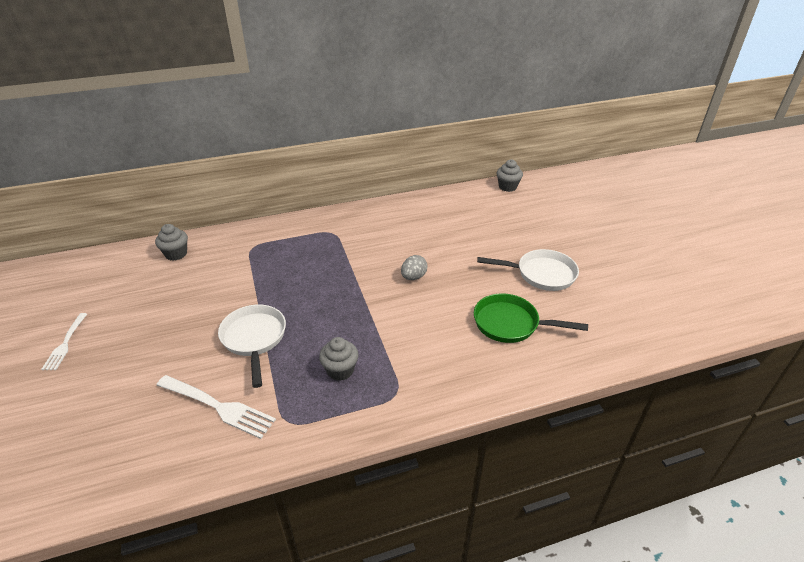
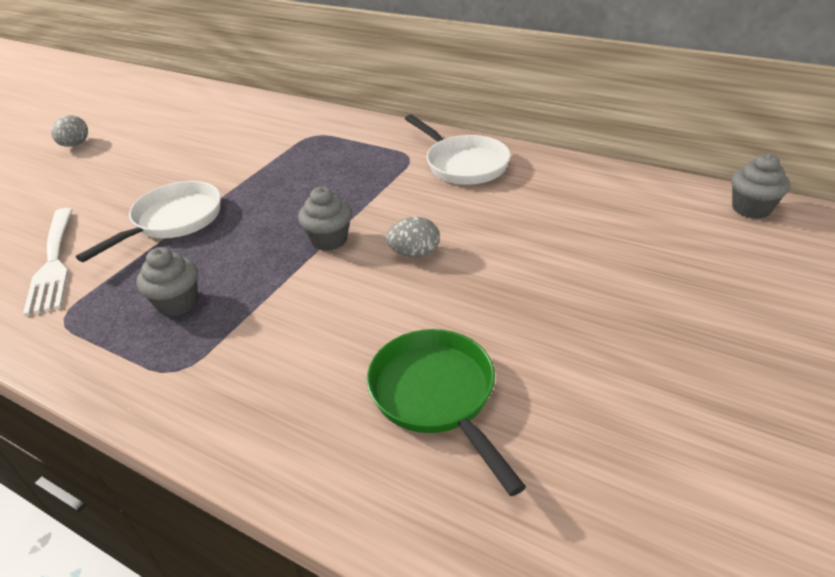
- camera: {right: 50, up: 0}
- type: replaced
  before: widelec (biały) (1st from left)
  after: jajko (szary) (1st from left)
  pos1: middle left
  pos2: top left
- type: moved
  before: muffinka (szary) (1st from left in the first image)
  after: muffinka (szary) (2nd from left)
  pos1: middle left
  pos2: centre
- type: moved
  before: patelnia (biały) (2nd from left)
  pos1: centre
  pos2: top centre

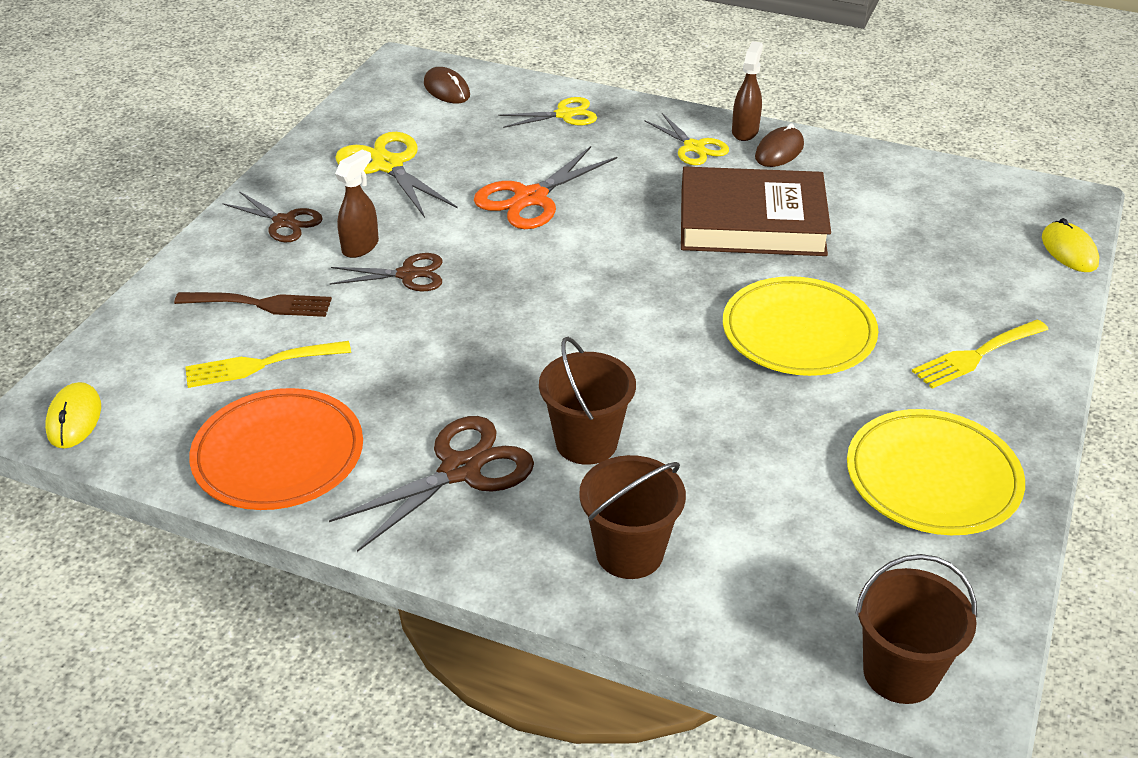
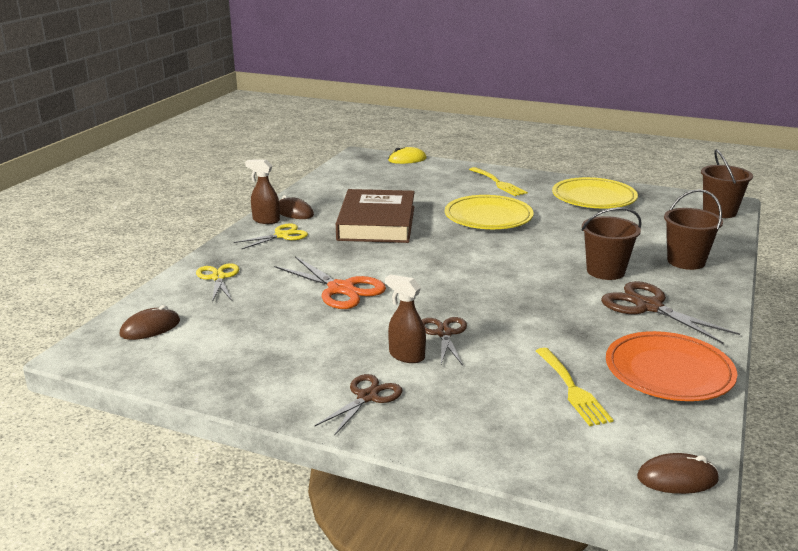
- camera: {right: -90, up: -15}
- type: recoloured
  before: myszka (żółty) (1st from left)
  after: myszka (brązowy) (3rd from left)
  pos1: middle left
  pos2: bottom right
- type: removed
  before: widelec (brązowy)
  pos1: middle left
- type: removed
  before: nożyczki (żółty) (1st from left)
  pos1: top centre

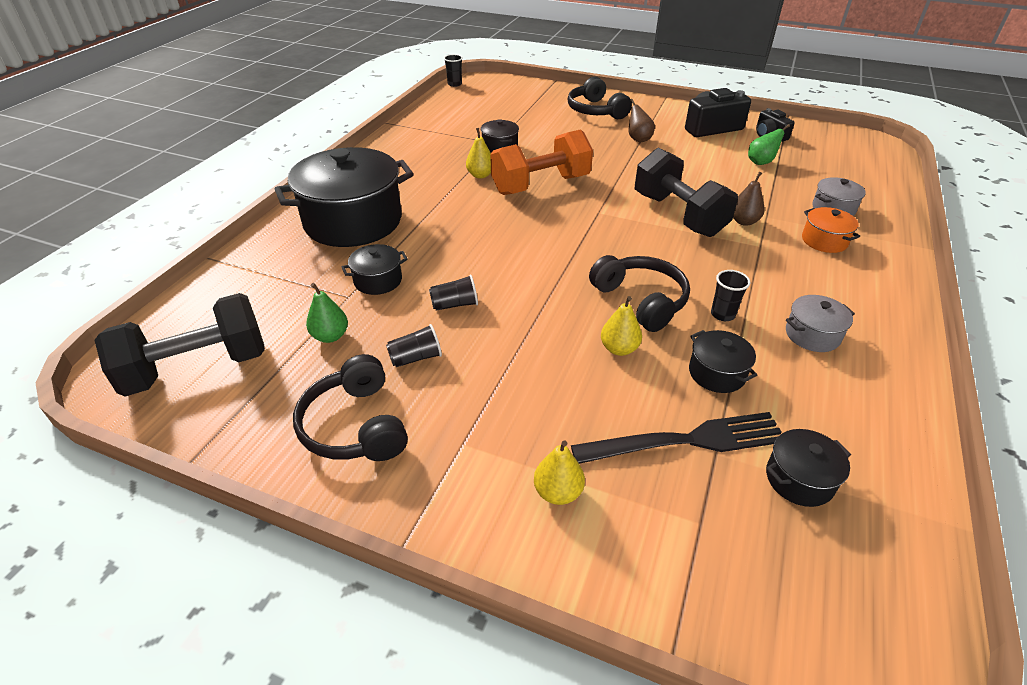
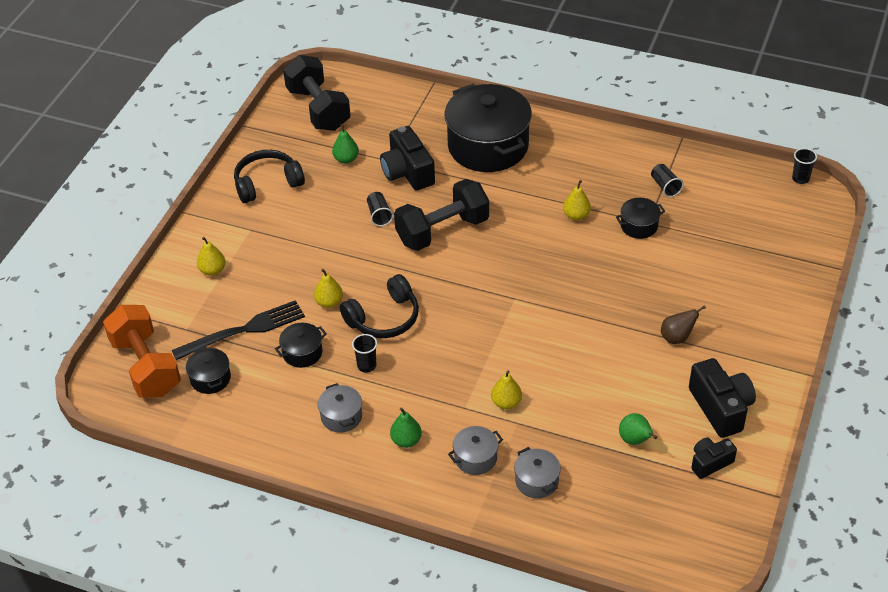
- camera: {right: 90, up: 5}
- type: moved
  before: hantel (pomarańczowy)
  pos1: top centre
  pos2: middle left
- type: turned
  before: widelec (czarny)
  pos1: centre
  pos2: middle left
  turn: -105
- type: replaced
  before: garnek (czarny) (2nd from left)
  after: aparat fotograficzny (czarny) (1st from left)
  pos1: centre
  pos2: top centre
- type: added
  after: gruszka (zielony) (2nd from left)
  pos2: bottom centre
- type: moved
  before: hantel (czarny) (2nd from left)
  pos1: top right
  pos2: centre
- type: recoloured
  before: garnek (pomarańczowy)
  after: garnek (szary) (2nd from left)
  pos1: middle right
  pos2: bottom centre
- type: recoloured
  before: gruszka (brązowy) (2nd from left)
  after: gruszka (żółty) (3rd from left)
  pos1: top right
  pos2: centre
- type: moved
  before: szklanka (czarny) (1st from left in the first image)
  after: szklanka (czarny) (3rd from left)
  pos1: centre
  pos2: top right
- type: removed
  before: słuchawki (czarny) (2nd from left)
  pos1: top centre

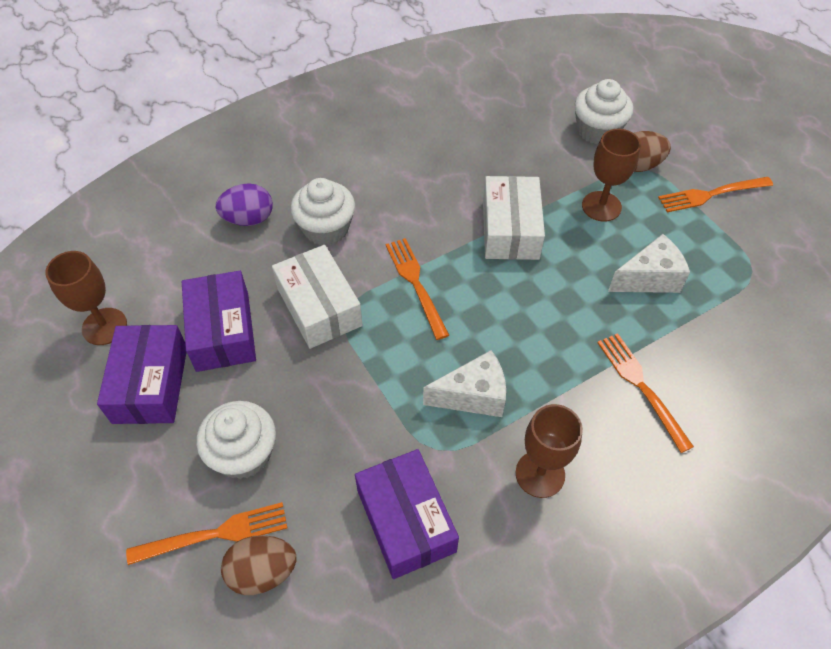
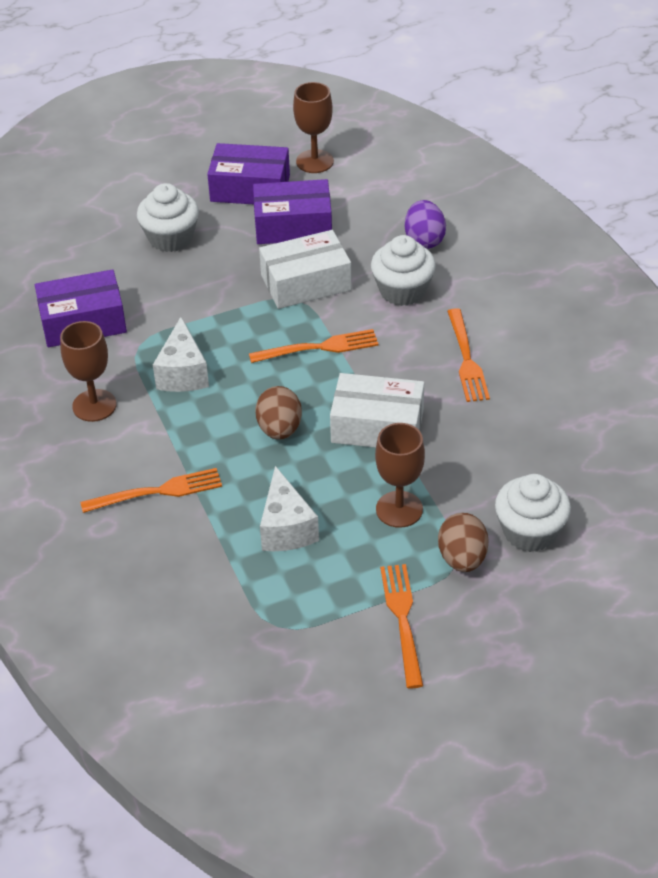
- camera: {right: 100, up: -10}
- type: moved
  before: jajko (brązowy) (1st from left)
  pos1: bottom left
  pos2: centre
- type: moved
  before: widelec (pomarańczowy) (1st from left in the first image)
  after: widelec (pomarańczowy) (4th from left)
  pos1: bottom left
  pos2: middle right

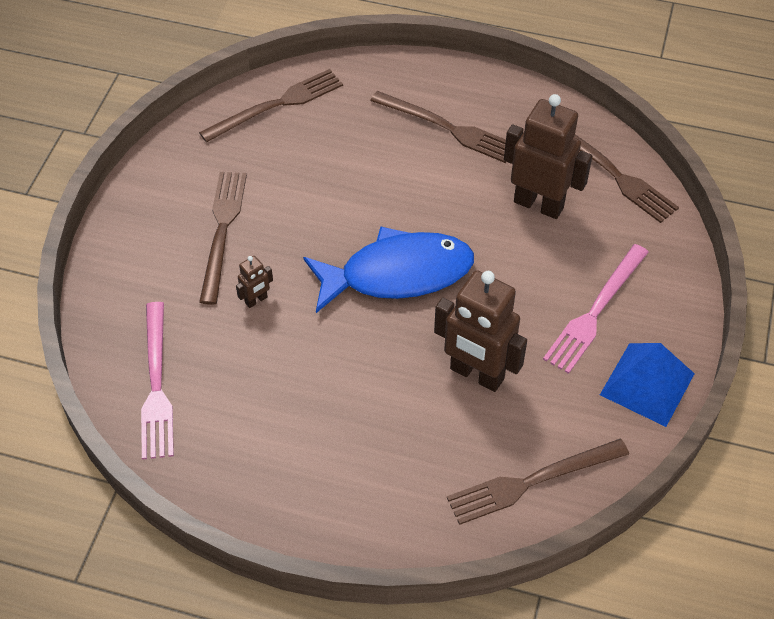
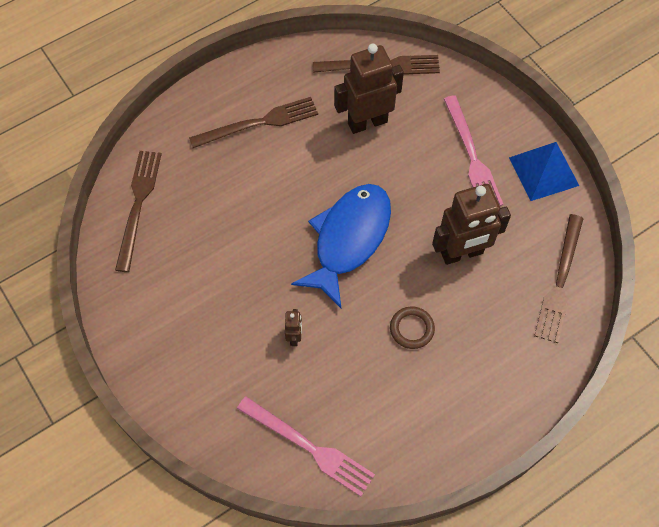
- camera: {right: -50, up: 10}
- type: added
  after: pierścień (brązowy)
  pos2: centre
- type: removed
  before: widelec (brązowy) (1st from left)
  pos1: middle left

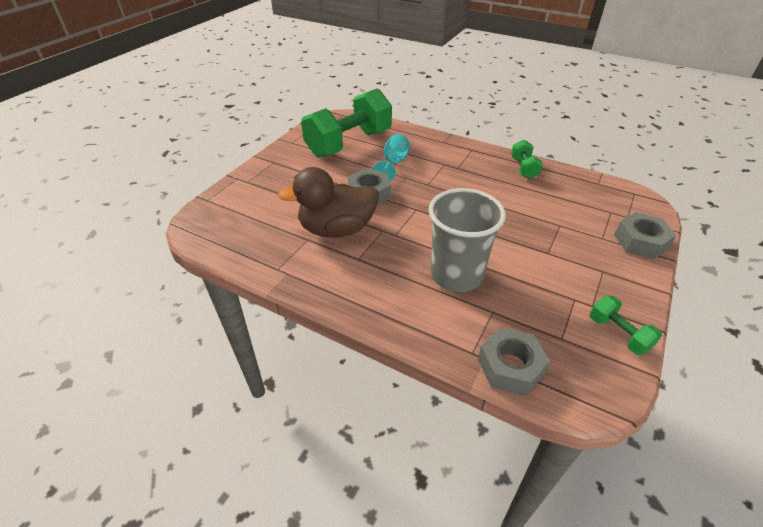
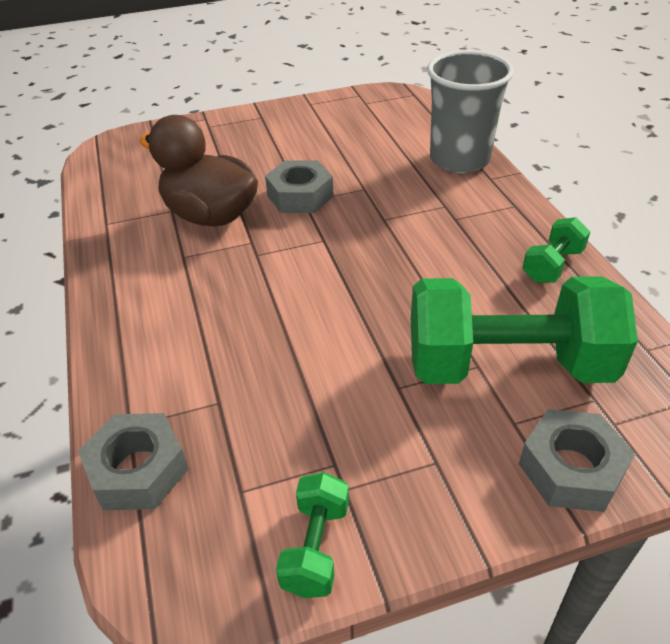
- camera: {right: 45, up: 0}
- type: moved
  before: hantel (zielony) (1st from left in the first image)
  after: hantel (zielony) (2nd from left)
  pos1: top centre
  pos2: middle right
- type: moved
  before: szklanka (szary)
  pos1: centre
  pos2: top right
- type: removed
  before: kielich (turkusowy)
  pos1: top centre

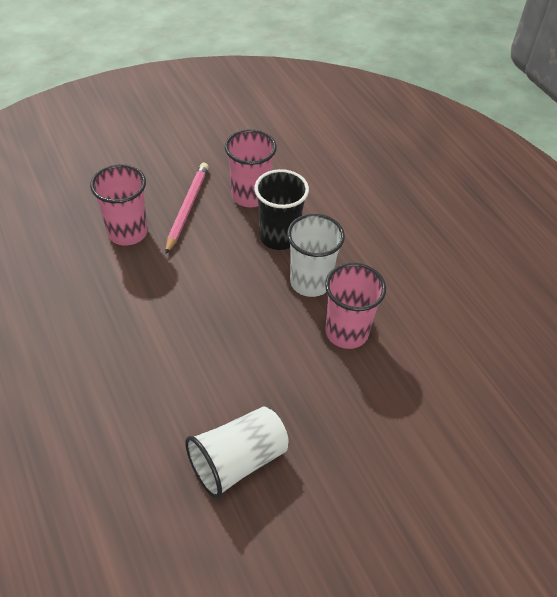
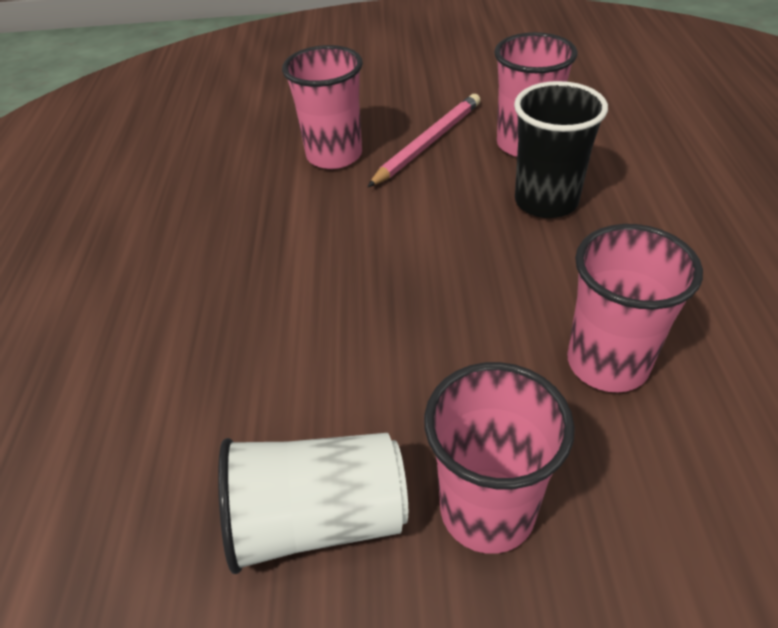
- camera: {right: 30, up: -5}
- type: added
  after: szklanka (różowy) (2nd from left)
  pos2: bottom centre
- type: removed
  before: szklanka (biały) (2nd from left)
  pos1: centre

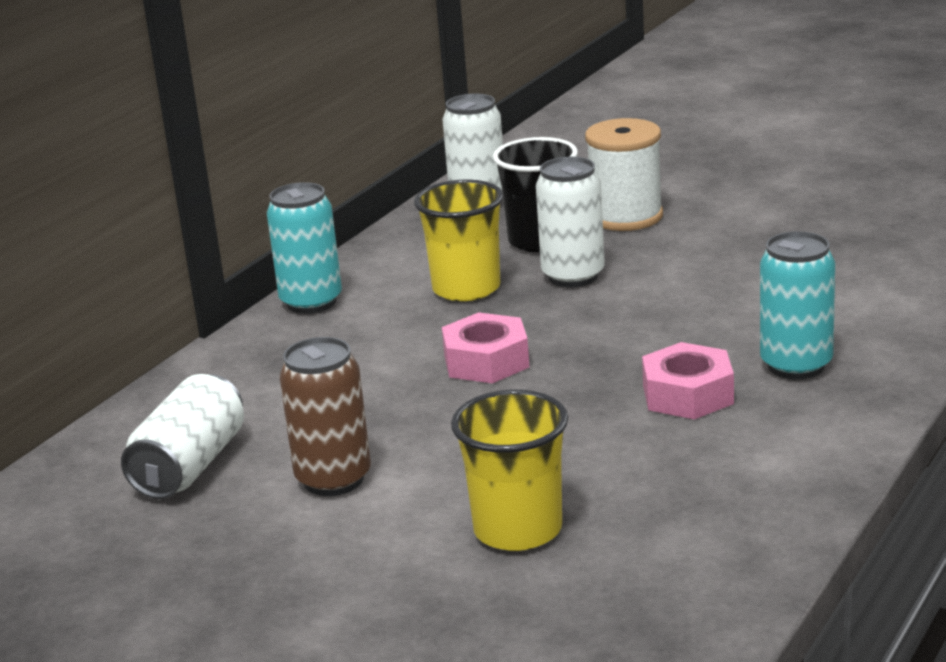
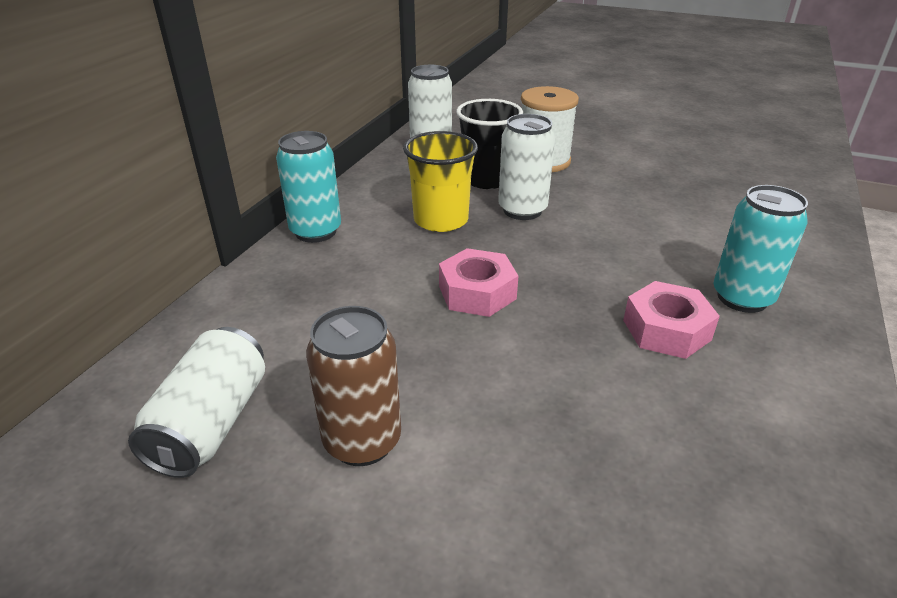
- camera: {right: -10, up: 10}
- type: removed
  before: szklanka (żółty) (2nd from left)
  pos1: bottom centre

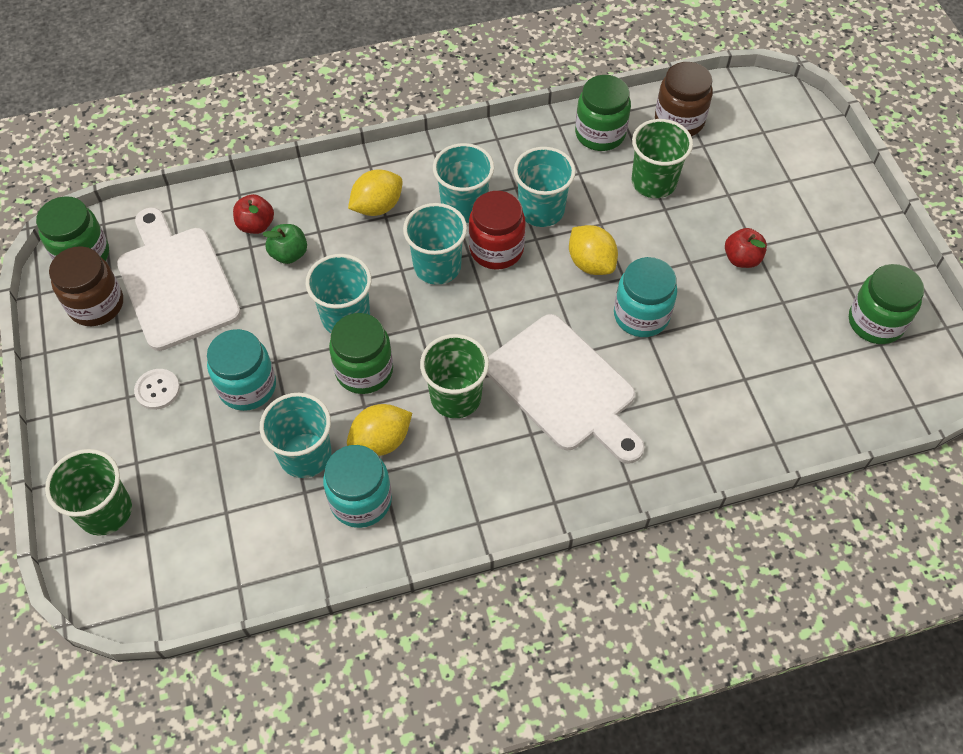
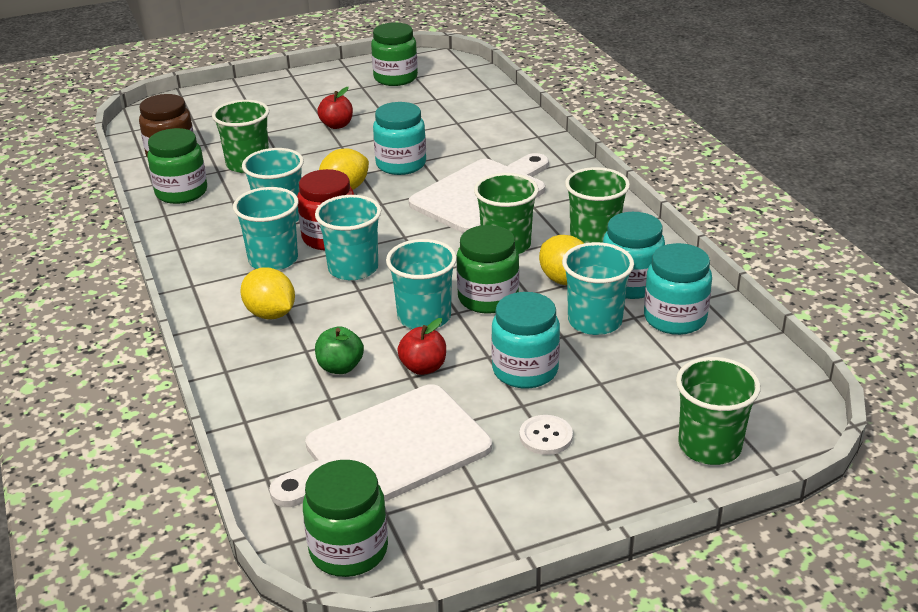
- camera: {right: -95, up: -25}
- type: moved
  before: jabłko (czerwony) (1st from left in the first image)
  after: jabłko (czerwony) (2nd from left)
  pos1: top left
  pos2: centre
- type: added
  after: szklanka (zielony) (3rd from left)
  pos2: centre
- type: added
  after: słoik (turkusowy) (4th from left)
  pos2: middle right
- type: removed
  before: słoik (brązowy) (1st from left)
  pos1: middle left

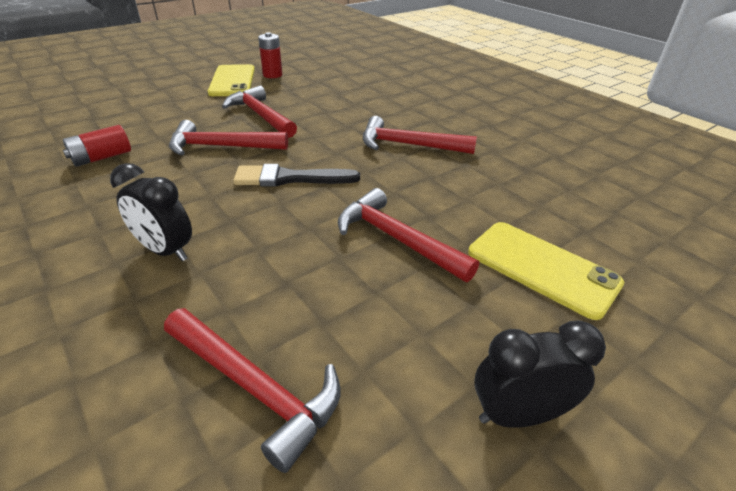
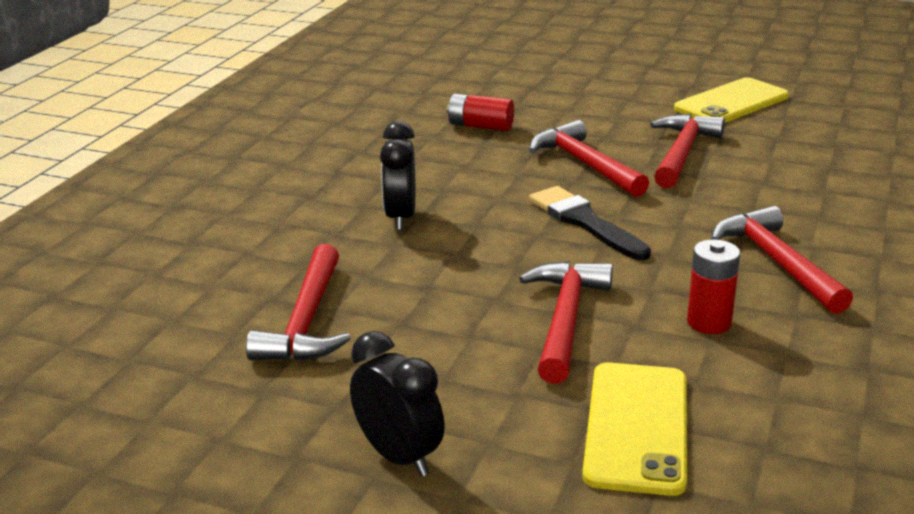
- camera: {right: 60, up: -10}
- type: moved
  before: bateria (czerwony) (2nd from left)
  pos1: top centre
  pos2: middle right

